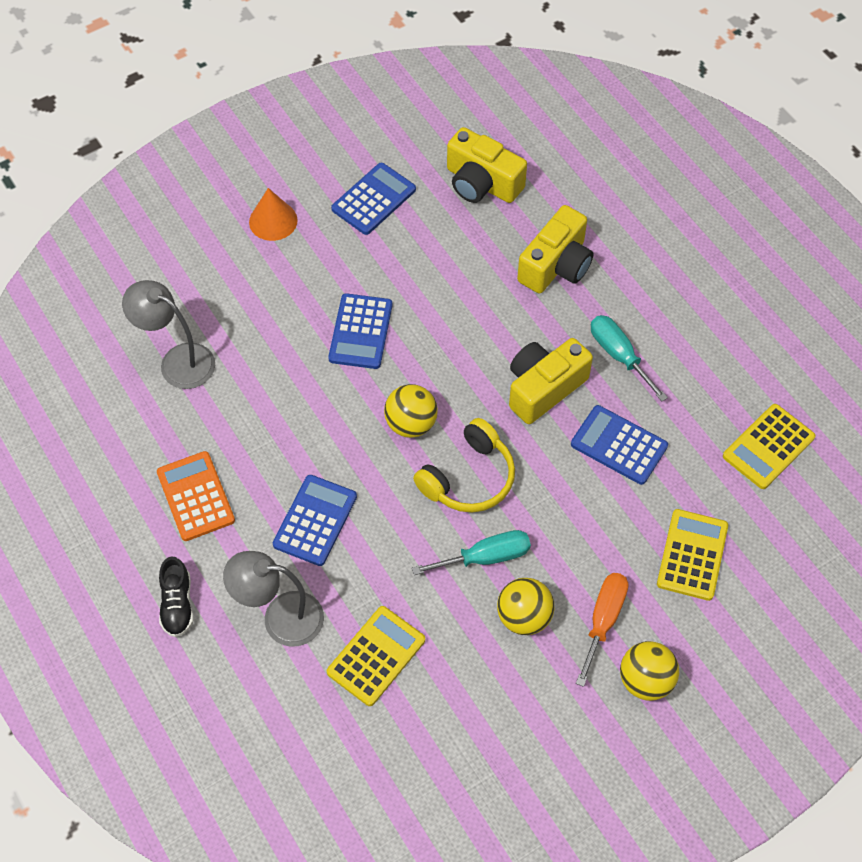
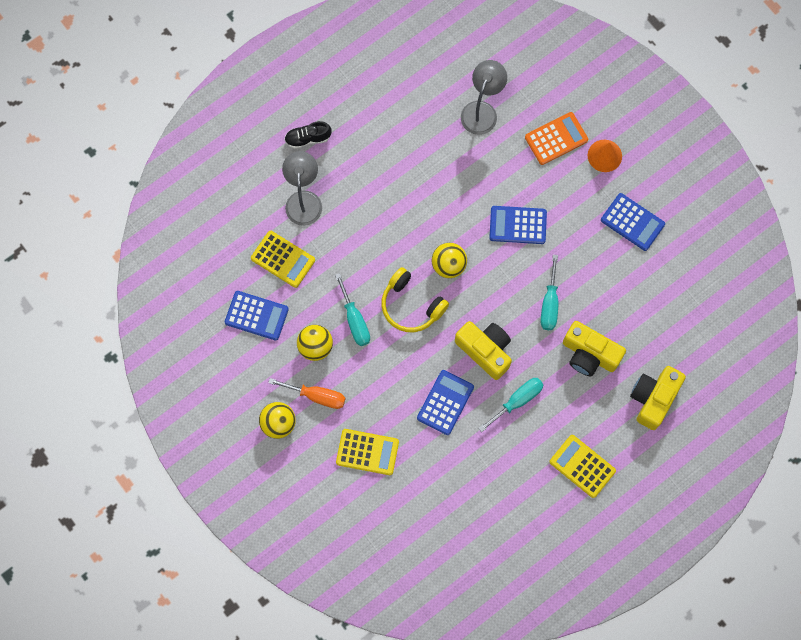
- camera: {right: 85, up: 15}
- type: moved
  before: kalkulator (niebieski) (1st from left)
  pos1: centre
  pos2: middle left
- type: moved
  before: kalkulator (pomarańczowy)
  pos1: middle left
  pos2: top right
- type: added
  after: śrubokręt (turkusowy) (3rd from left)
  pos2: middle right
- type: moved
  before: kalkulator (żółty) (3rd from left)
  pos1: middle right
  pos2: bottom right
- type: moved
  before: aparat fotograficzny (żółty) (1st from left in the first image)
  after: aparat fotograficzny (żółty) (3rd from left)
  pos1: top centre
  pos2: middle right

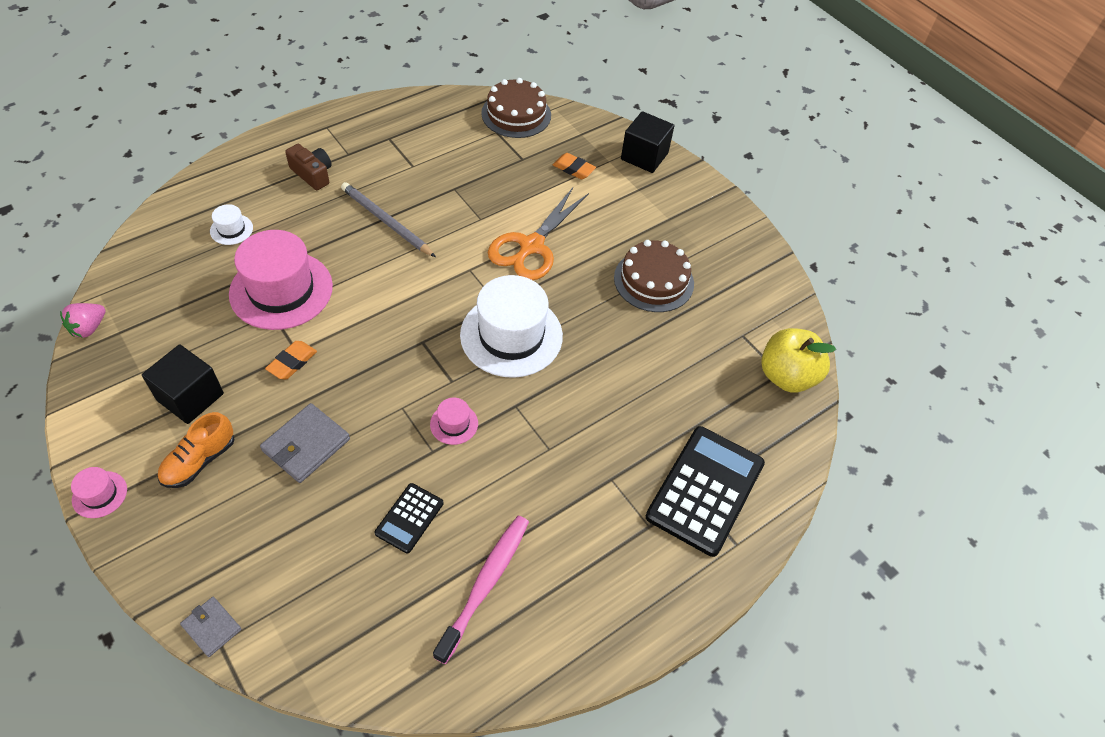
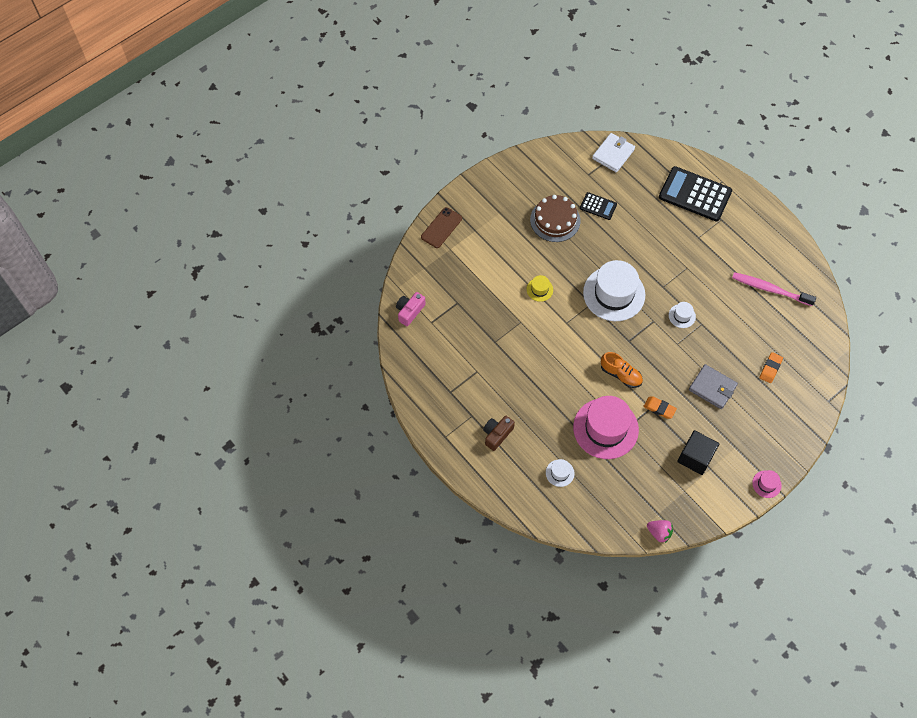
- camera: {right: -90, up: 10}
- type: replaced
  before: tort (brązowy) (1st from left)
  after: aparat fotograficzny (różowy)
  pos1: top centre
  pos2: centre
- type: replaced
  before: sześcian (czarny) (2nd from left)
  after: telefon (brązowy)
  pos1: top centre
  pos2: top centre
- type: replaced
  before: nożyczki (pomarańczowy)
  after: kapelusz (żółty)
  pos1: top centre
  pos2: centre
- type: moved
  before: kalkulator (czarny) (1st from left)
  pos1: bottom centre
  pos2: top centre
- type: replaced
  before: jabłko (żółty)
  after: portfel (biały)
  pos1: middle right
  pos2: top right
- type: moved
  before: but (pomarańczowy)
  pos1: middle left
  pos2: middle right
- type: recoloured
  before: kapelusz (różowy) (3rd from left)
  after: kapelusz (biały) (3rd from left)
  pos1: centre
  pos2: middle right
- type: moved
  before: gumka do mazania (pomarańczowy) (2nd from left)
  pos1: top centre
  pos2: middle right
- type: removed
  before: portfel (szary) (1st from left)
  pos1: bottom left
- type: removed
  before: ołówek (szary)
  pos1: top centre

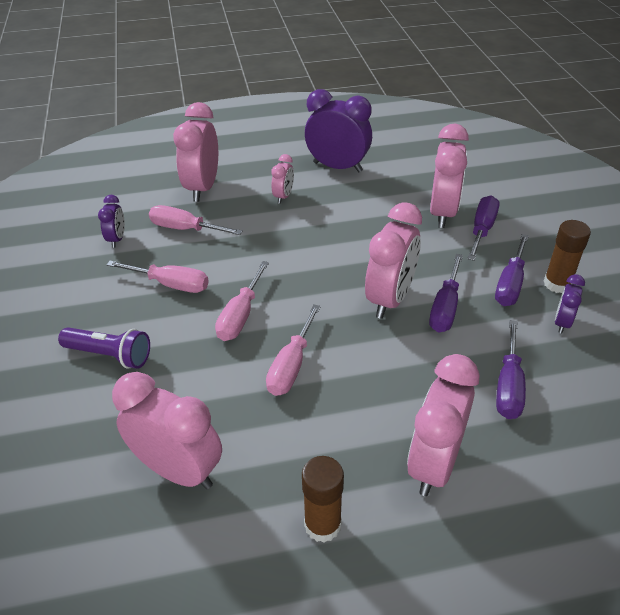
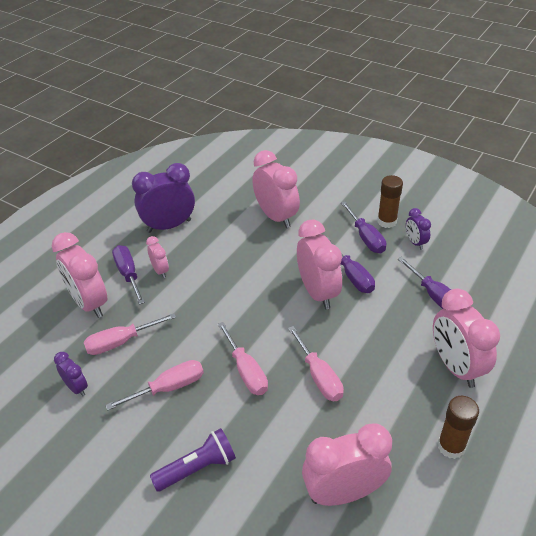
- camera: {right: -45, up: 0}
- type: moved
  before: śrubokręt (fioletowy) (2nd from left in the first image)
  after: śrubokręt (fioletowy) (1st from left)
  pos1: middle right
  pos2: middle left

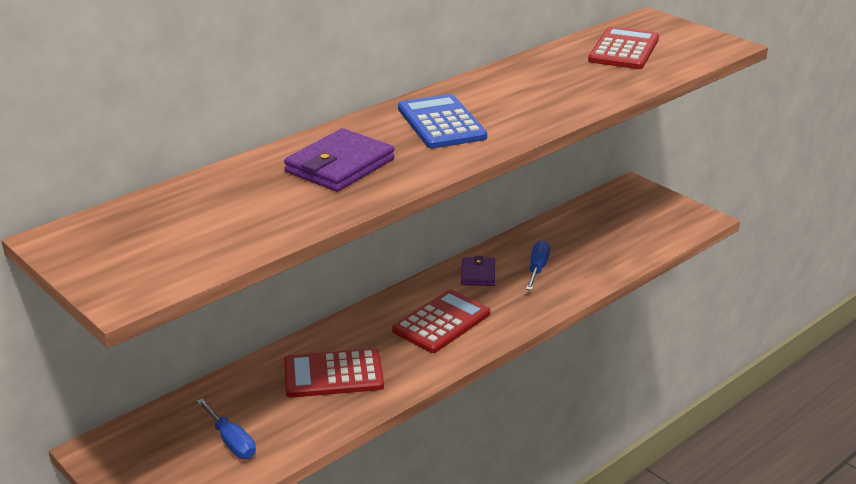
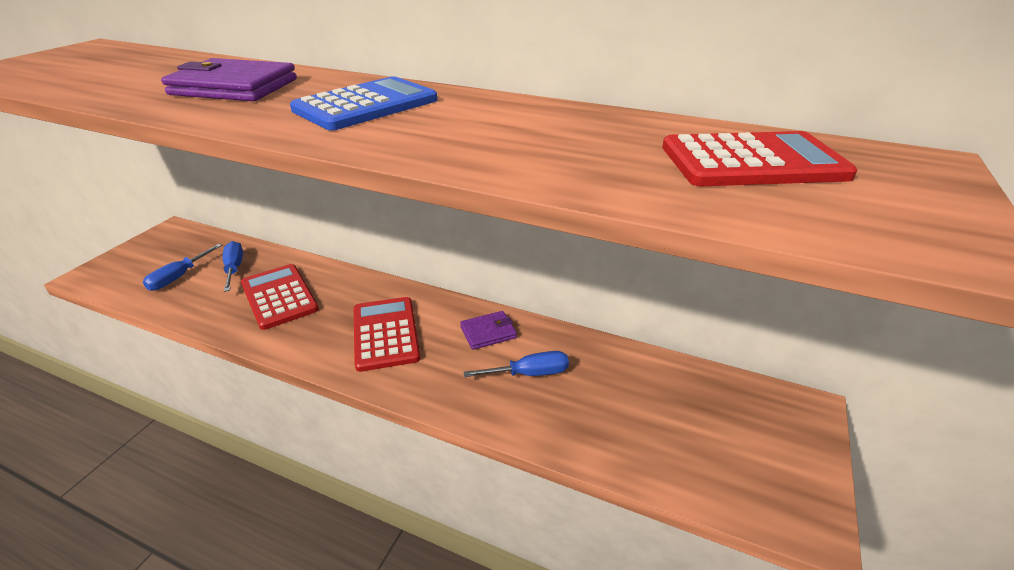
- camera: {right: 65, up: 5}
- type: added
  after: śrubokręt (niebieski) (2nd from left)
  pos2: middle left
- type: turned
  before: kalkulator (czerwony) (2nd from left)
  pos1: centre
  pos2: centre
  turn: -120

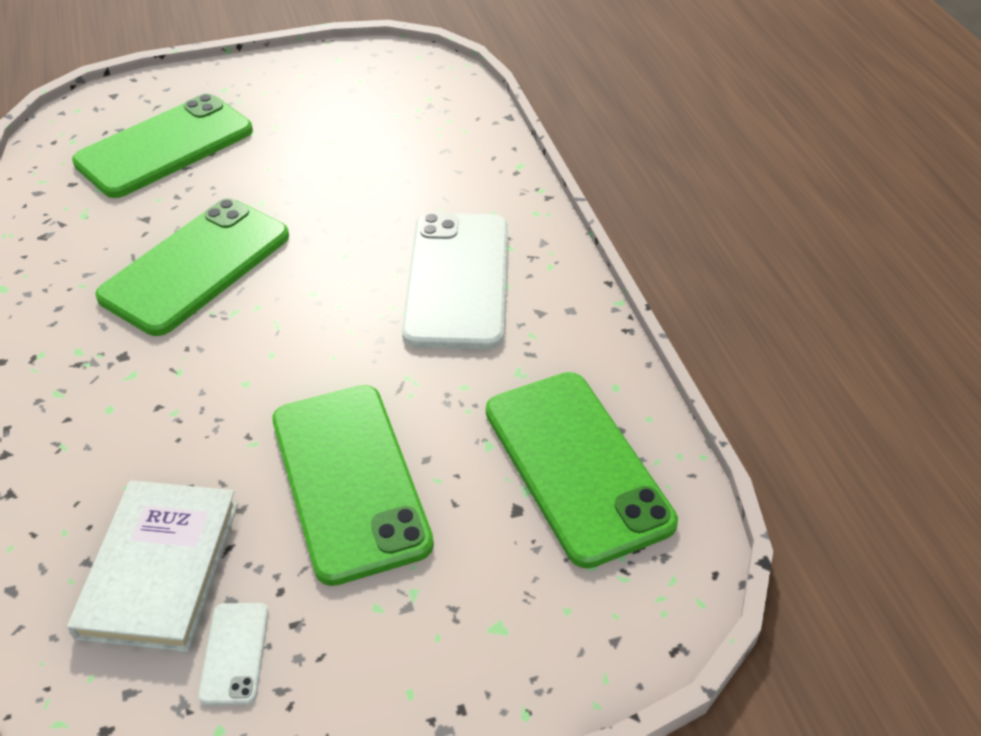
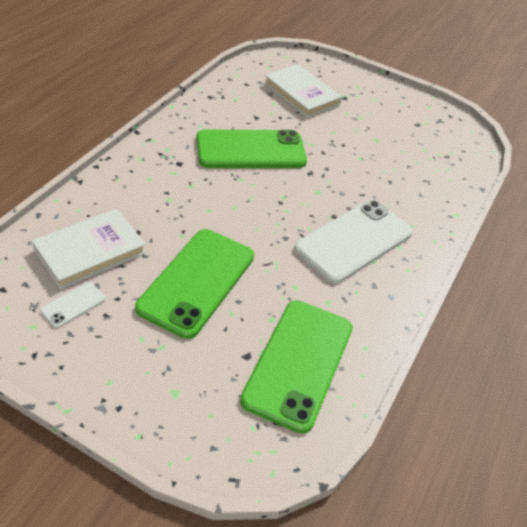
- camera: {right: 40, up: 0}
- type: replaced
  before: telefon (zielony) (1st from left)
  after: książka (biały) (2nd from left)
  pos1: top left
  pos2: top centre

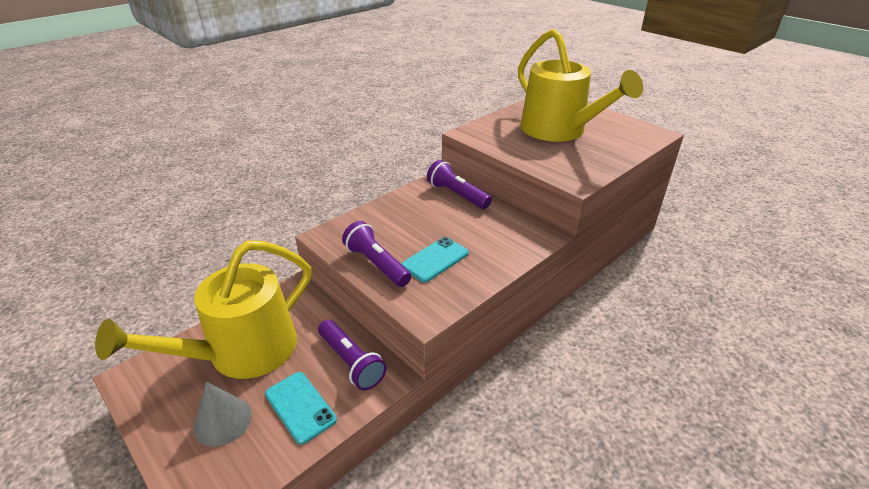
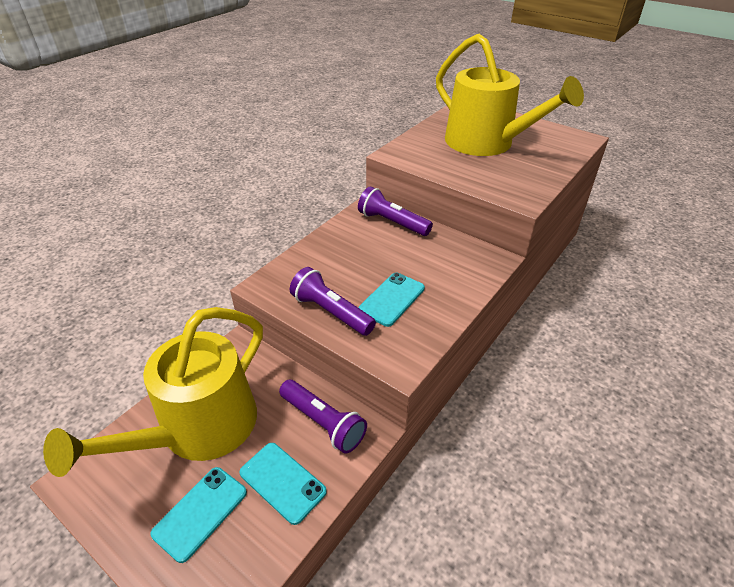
- camera: {right: -10, up: 5}
- type: replaced
  before: stożek (szary)
  after: telefon (turkusowy) (1st from left)
  pos1: bottom left
  pos2: bottom left

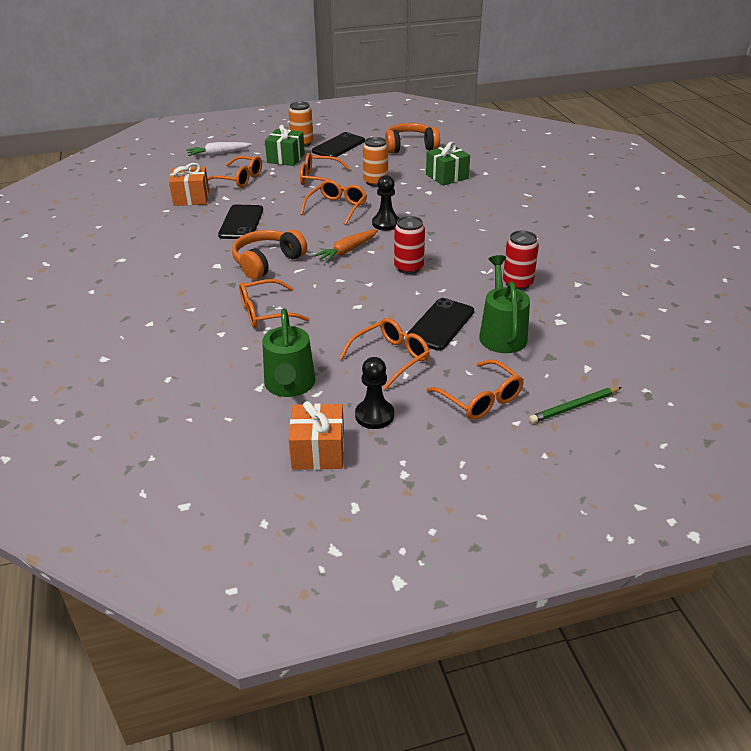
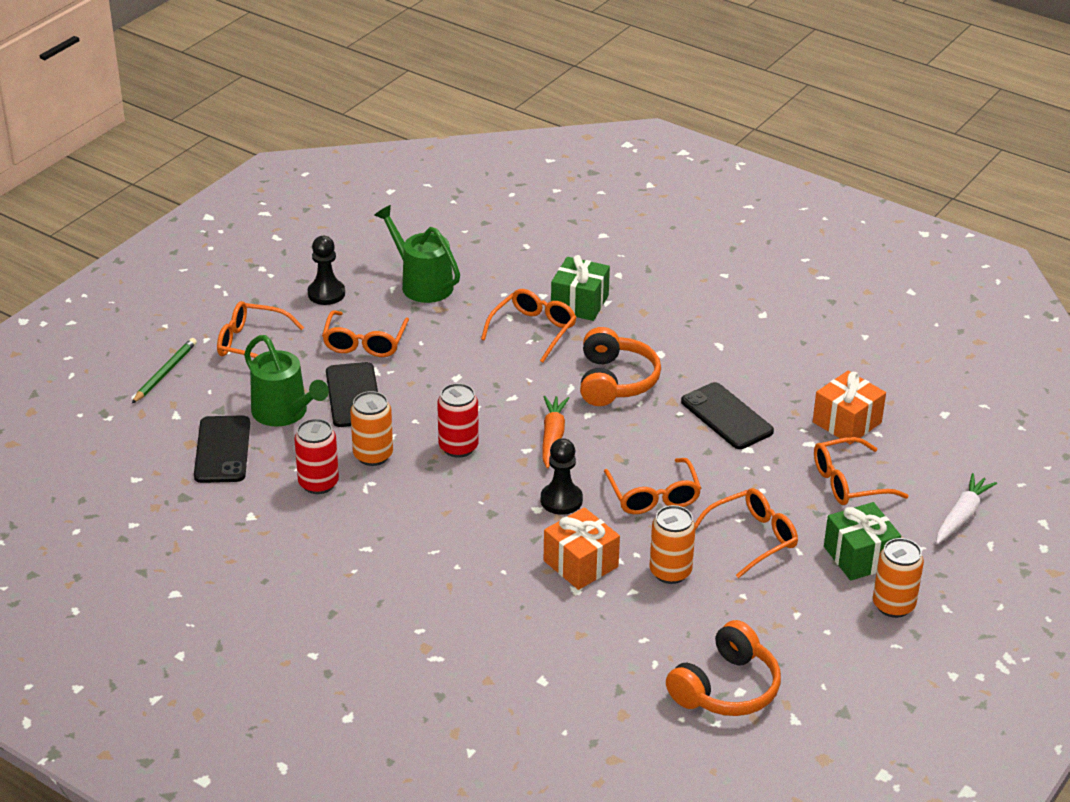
- camera: {right: 140, up: 0}
- type: moved
  before: telefon (czarny) (2nd from left in the first image)
  after: telefon (czarny) (1st from left)
  pos1: top centre
  pos2: middle left
- type: added
  after: puszka (pomarańczowy) (1st from left)
  pos2: centre
- type: moved
  before: prezent (pomarańczowy) (2nd from left in the first image)
  after: prezent (pomarańczowy) (1st from left)
  pos1: centre
  pos2: bottom centre
- type: moved
  before: prezent (zielony) (2nd from left in the first image)
  after: prezent (zielony) (1st from left)
  pos1: top centre
  pos2: centre

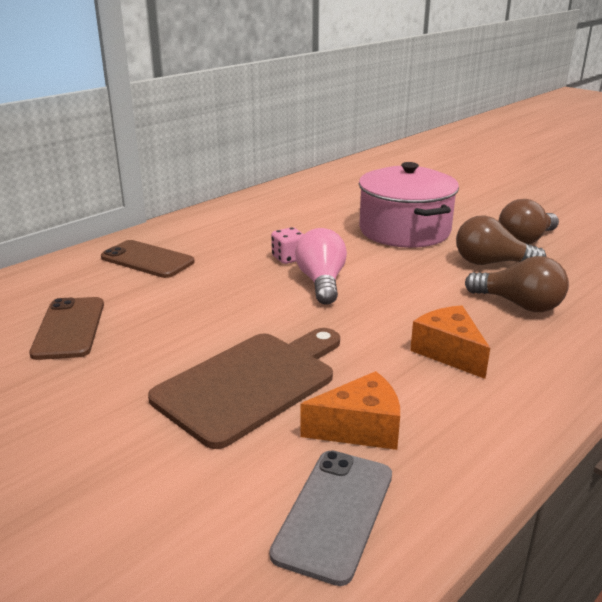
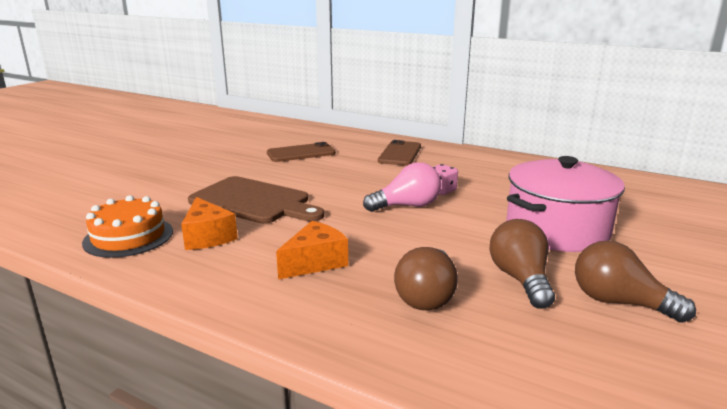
- camera: {right: 75, up: -5}
- type: replaced
  before: telefon (szary)
  after: tort (pomarańczowy)
  pos1: bottom centre
  pos2: middle left

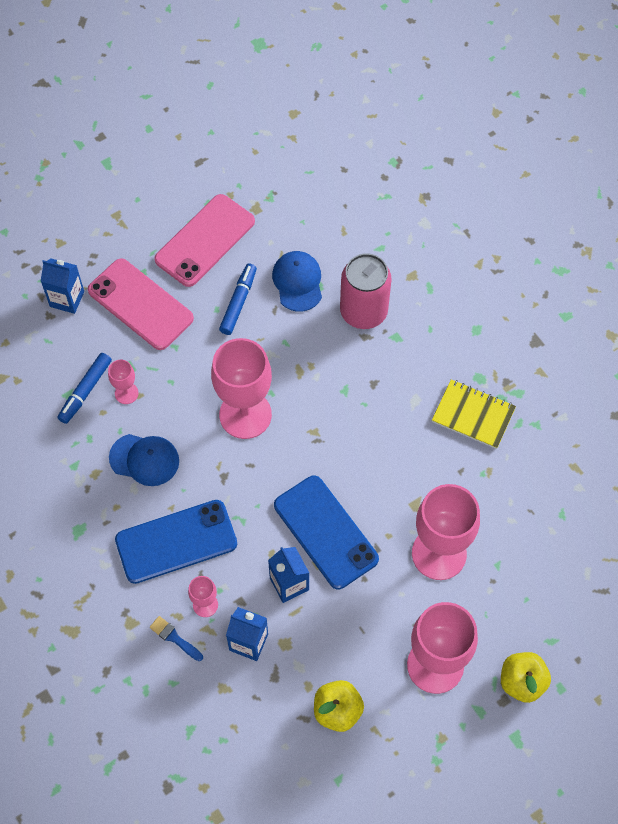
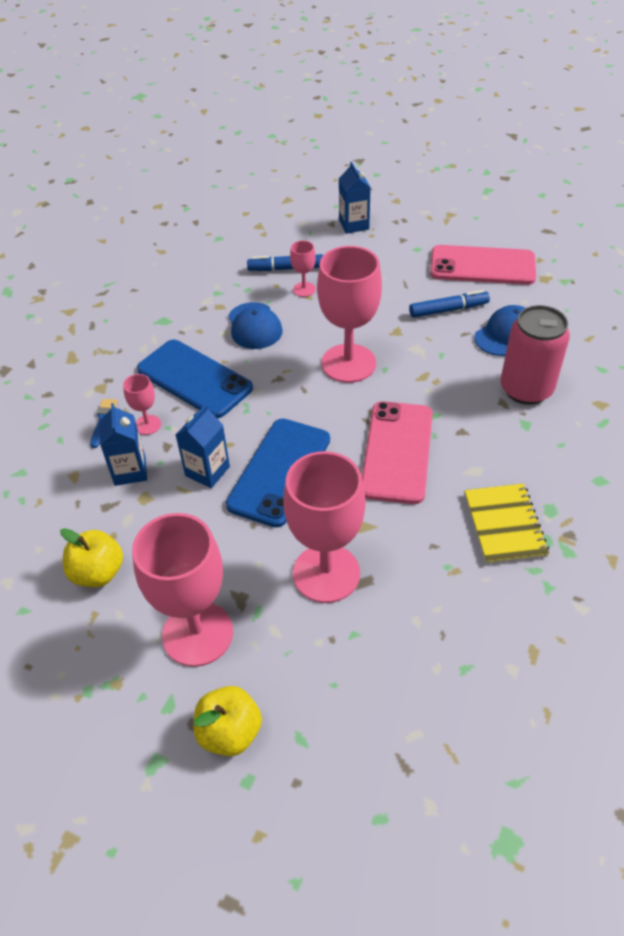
- camera: {right: 60, up: -15}
- type: moved
  before: telefon (różowy) (1st from left)
  pos1: middle left
  pos2: centre

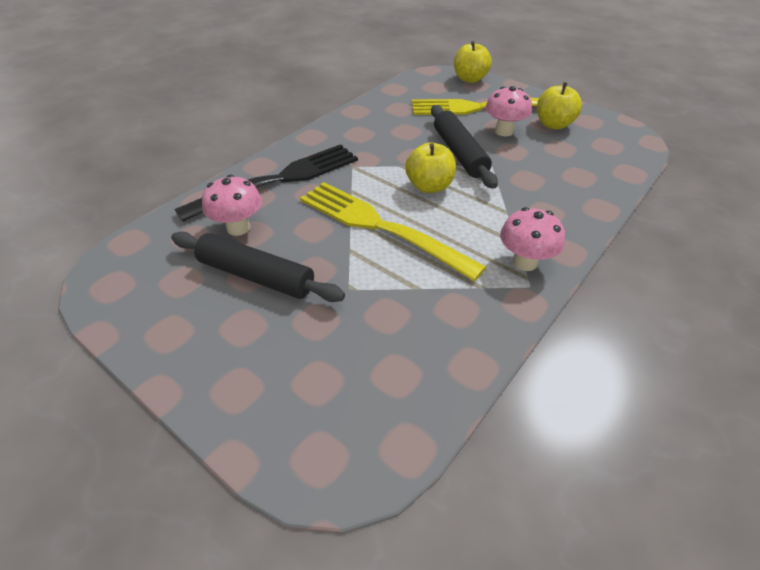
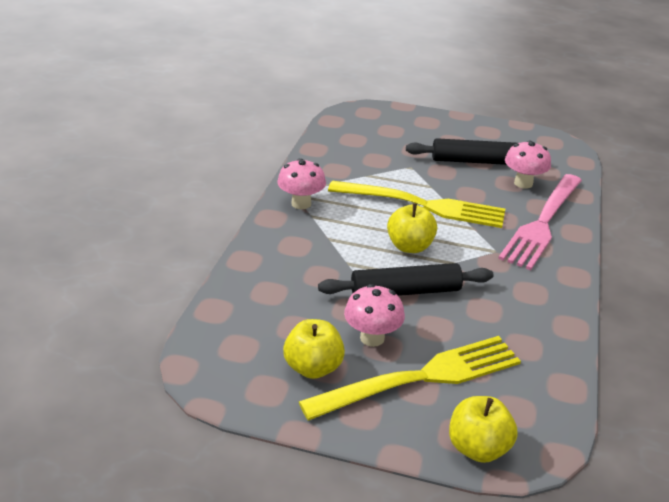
- camera: {right: 155, up: -10}
- type: turned
  before: wałek do ciasta (czarny) (2nd from left in the first image)
  pos1: top centre
  pos2: centre
  turn: -60
- type: recoloured
  before: widelec (czarny)
  after: widelec (różowy)
  pos1: top centre
  pos2: middle right

